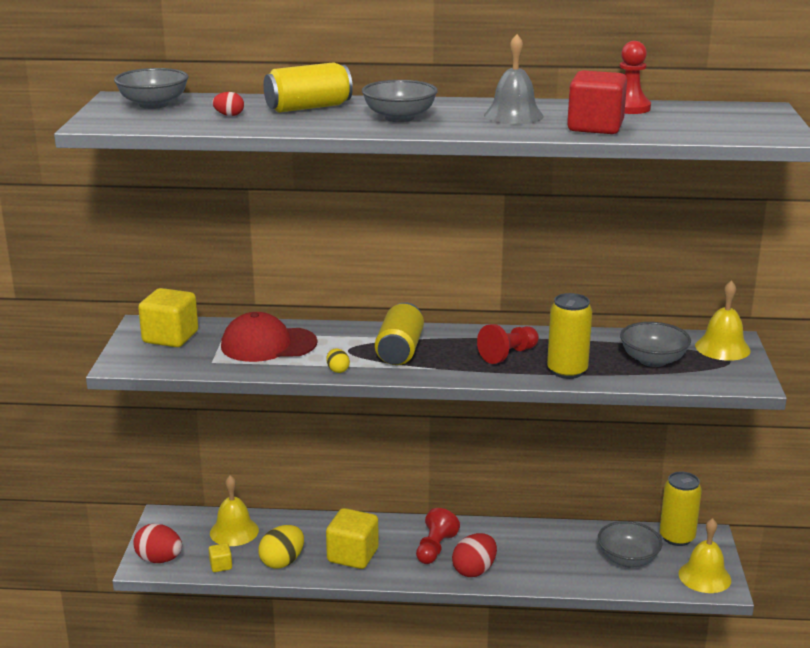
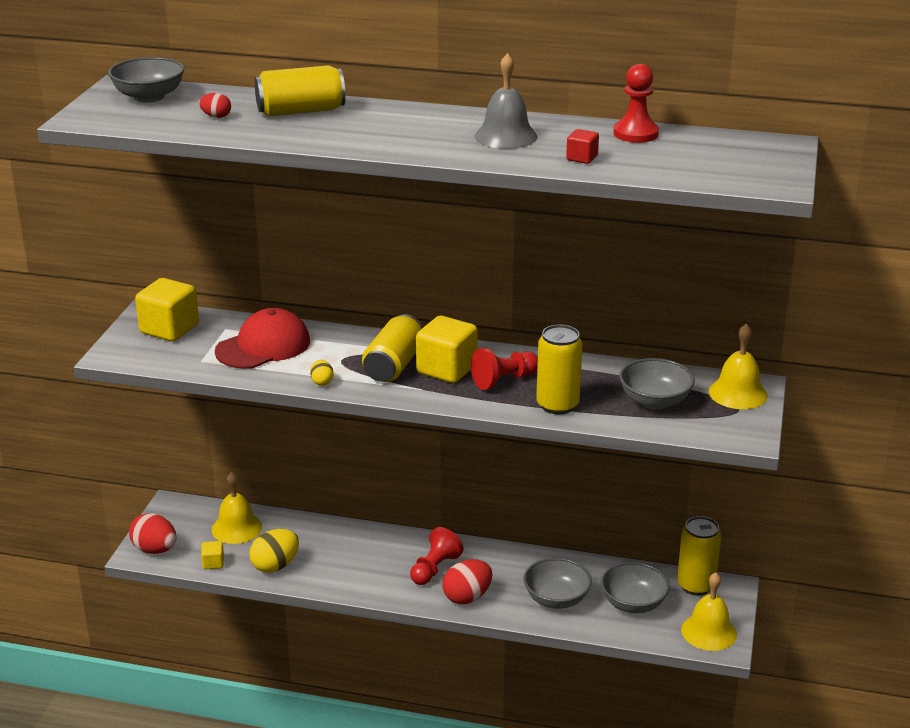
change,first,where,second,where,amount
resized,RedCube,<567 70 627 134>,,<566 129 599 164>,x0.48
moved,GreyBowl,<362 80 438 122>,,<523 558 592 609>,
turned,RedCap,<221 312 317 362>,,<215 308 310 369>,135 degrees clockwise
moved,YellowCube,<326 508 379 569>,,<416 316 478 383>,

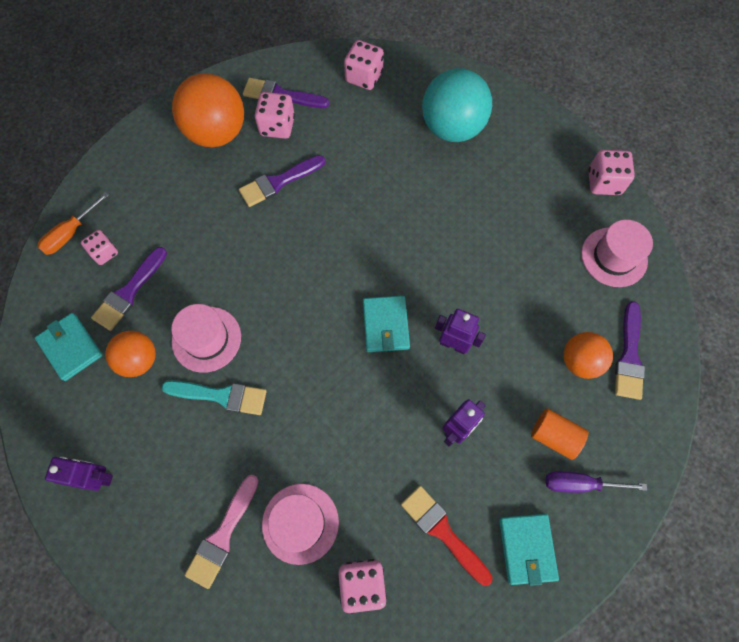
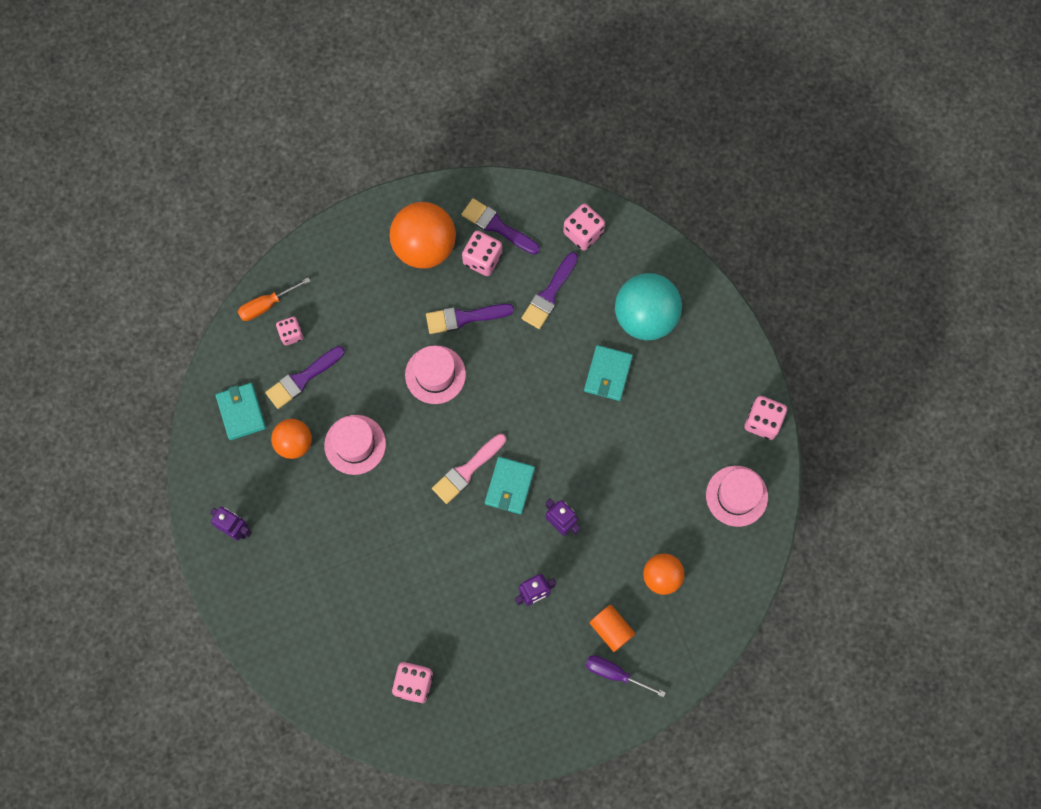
change,first,where,second,where,amount
moved,PurpleBrush,<615 301 645 400>,,<521 252 578 329>,
removed,TurquoiseBrush,<161 380 267 415>,,,
moved,PinkBrush,<185 475 259 589>,,<432 434 506 504>,
moved,PinkHat,<262 484 339 565>,,<405 345 466 404>,
removed,RedBrush,<401 486 492 586>,,,
moved,TurquoiseWallet,<499 514 559 586>,,<584 345 633 401>,

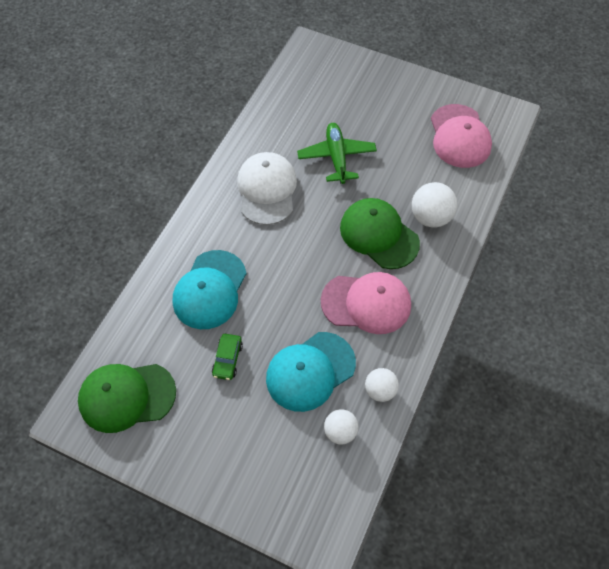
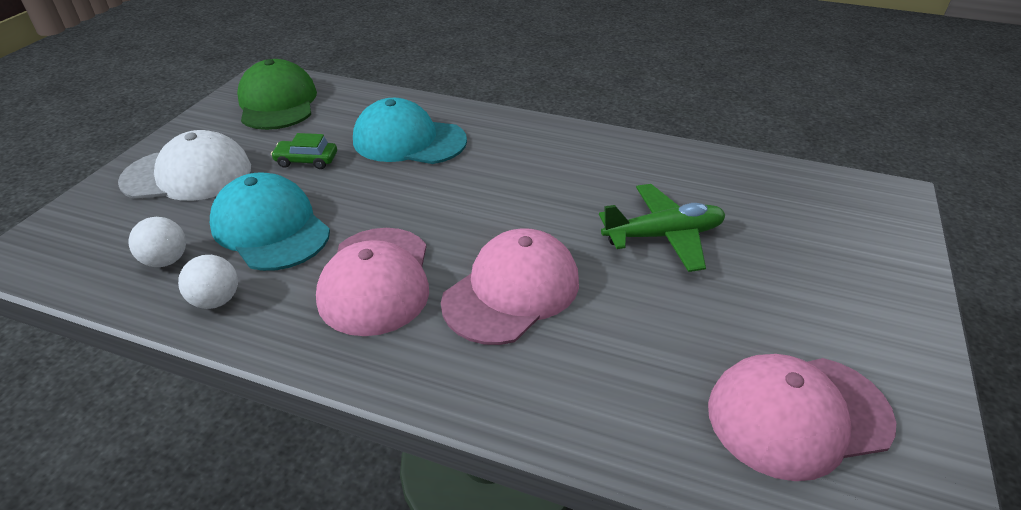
change,first,where,second,where,amount
moved,WhiteCap,<237 152 297 225>,,<118 130 251 201>,
removed,WhiteBall,<412 182 457 228>,,,
recoloured,GreenCap,<340 198 420 269>,PinkCap,<441 228 579 345>,

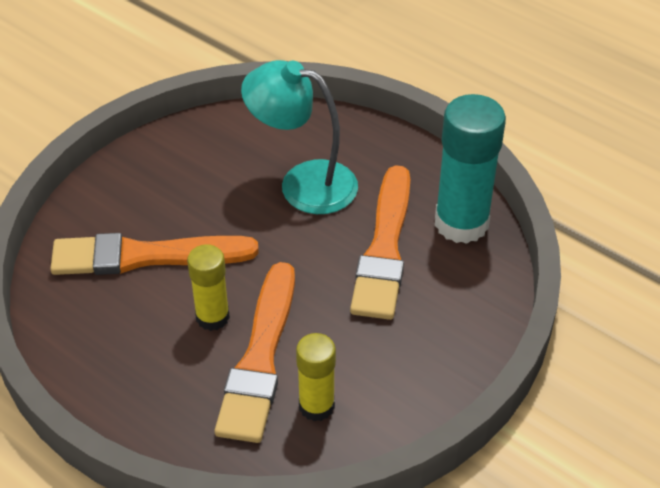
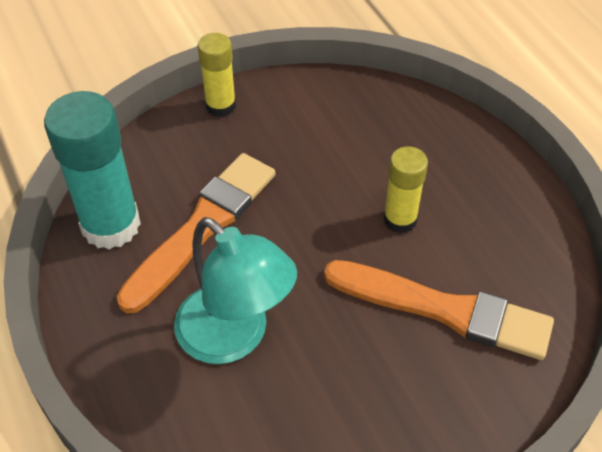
change,first,where,second,where,amount
removed,OrangeBrush,<215 262 295 443>,,,
moved,YellowGlueStick,<296 333 336 421>,,<198 33 236 117>,

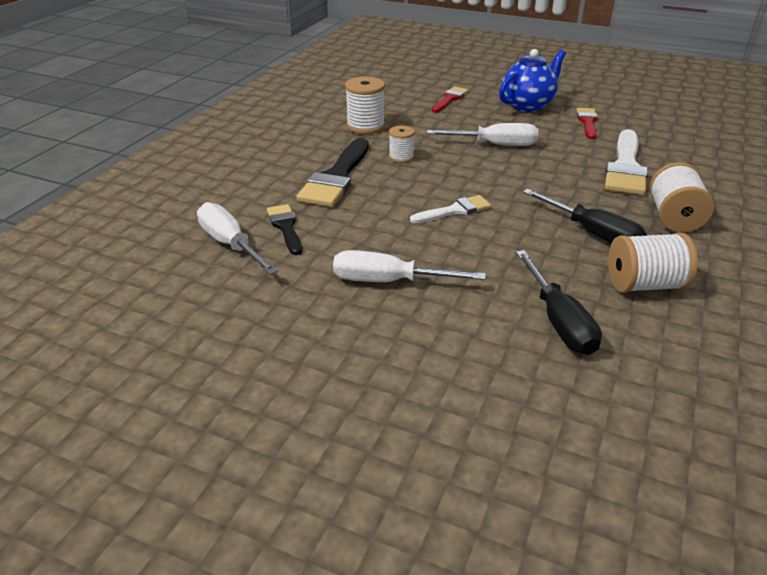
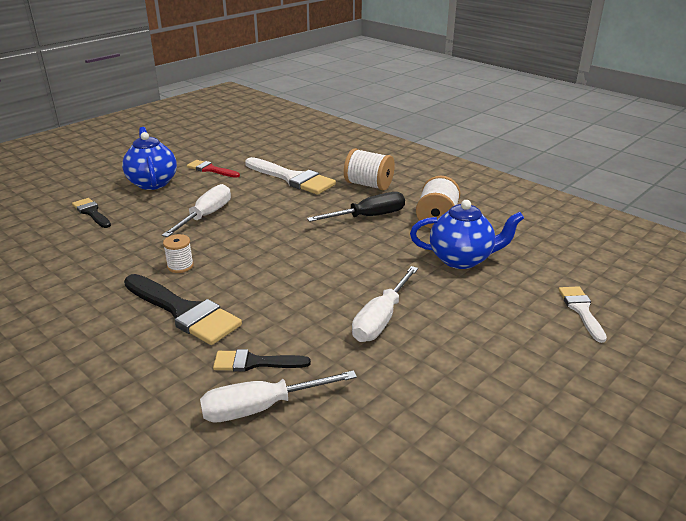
change,first,where,second,where,amount
removed,WhiteSpool,<345 76 385 134>,,,
recoloured,RedBrush,<432 86 468 112>,BlackBrush,<72 198 111 228>,
moved,WhiteBrush,<410 195 491 223>,,<558 286 607 343>,
replaced,BlackScrewdriver,<516 250 602 355>,BlueTeapot,<410 200 524 269>,

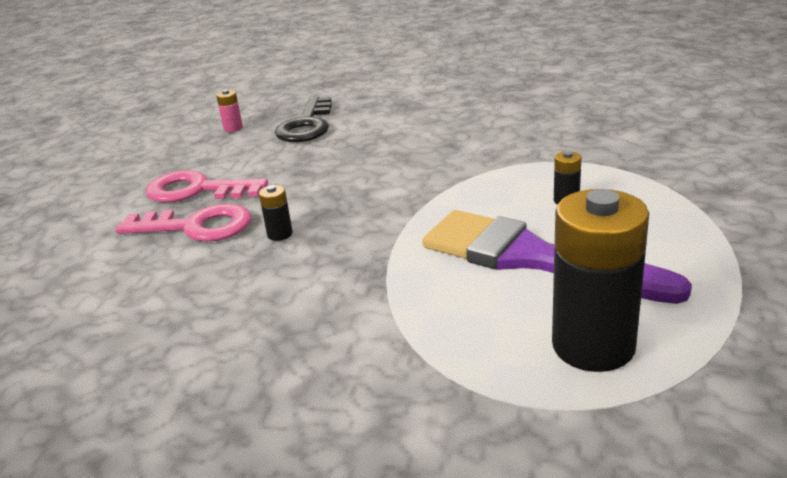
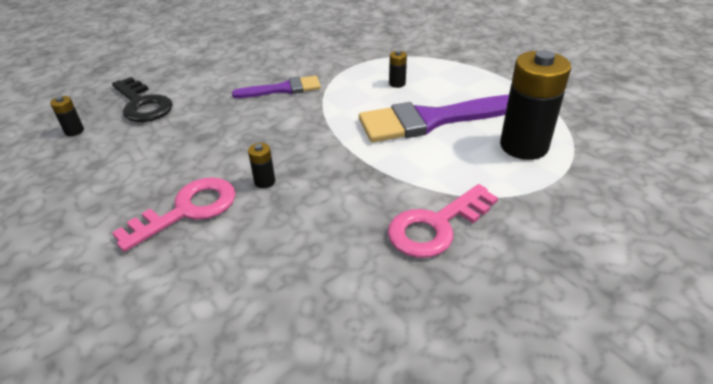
change,first,where,second,where,amount
recoloured,PinkBattery,<216 89 243 132>,BlackBattery,<50 96 84 136>,
moved,PinkKey,<146 170 268 202>,,<388 184 498 258>,
added,,,PurpleBrush,<232 76 321 98>,

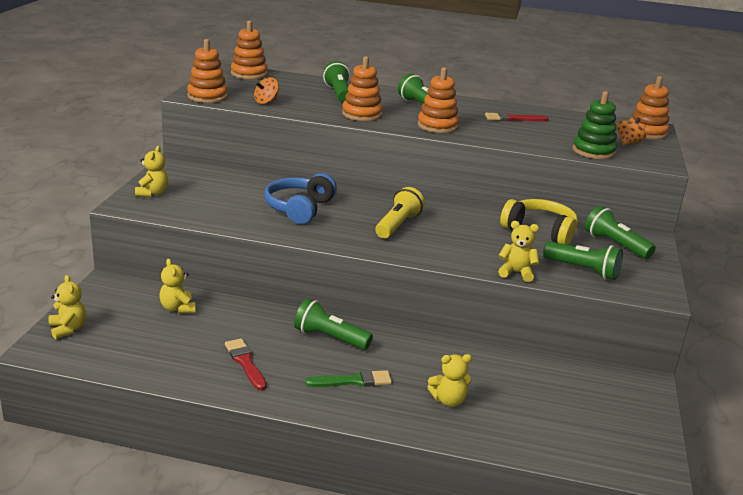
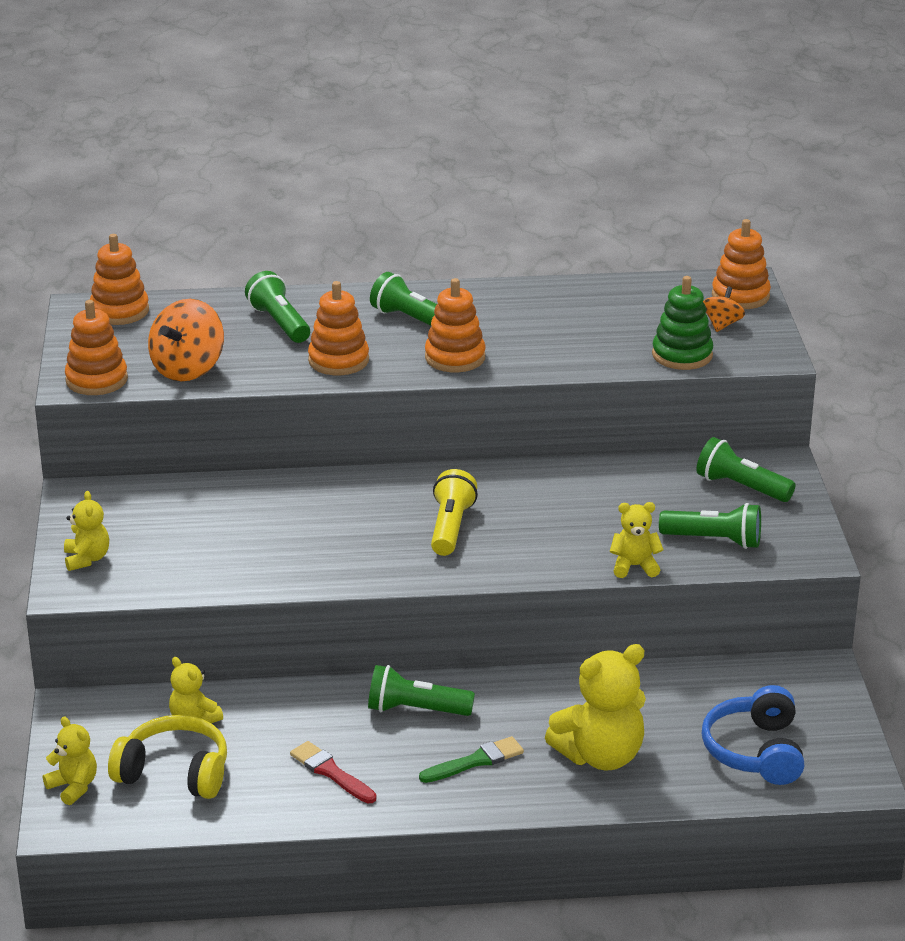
change,first,where,second,where,amount
resized,OrangeSpinningTop,<254 77 279 104>,,<148 299 224 382>,x1.85
removed,RedBrush,<485 112 548 122>,,,
moved,BlueHeadphones,<264 173 337 224>,,<702 685 804 785>,
moved,YellowHeadphones,<500 199 578 245>,,<108 715 227 799>,
resized,YellowTeddyBear,<427 354 472 407>,,<545 644 646 770>,x1.84

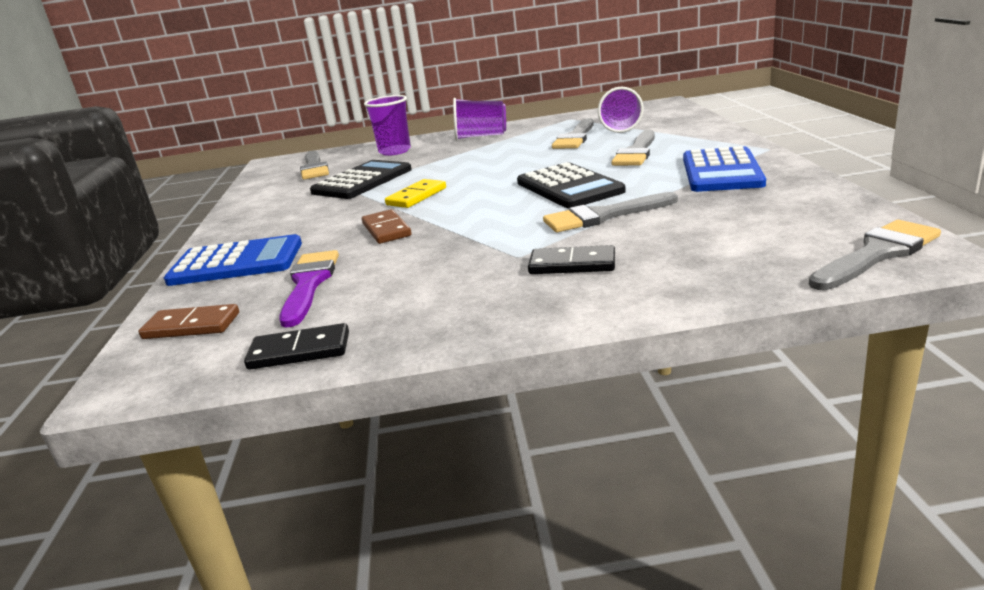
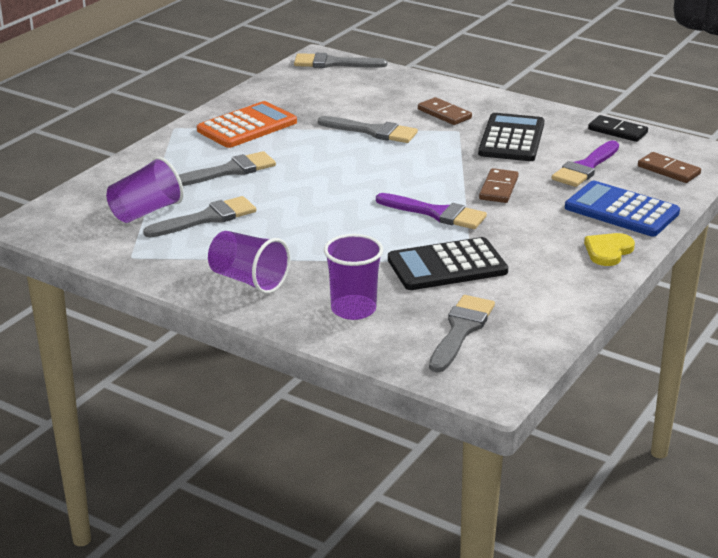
change,first,where,second,where,amount
recoloured,BlueCalculator,<683 146 766 192>,OrangeCalculator,<197 101 297 148>,
moved,BlackCalculator,<517 162 626 208>,,<478 113 544 161>,
replaced,YellowDomino,<385 179 446 208>,PurpleBrush,<376 193 487 229>,
recoloured,BlackDomino,<528 245 615 274>,BrownDomino,<418 97 472 125>,
added,,,YellowHeart,<584 233 635 266>,

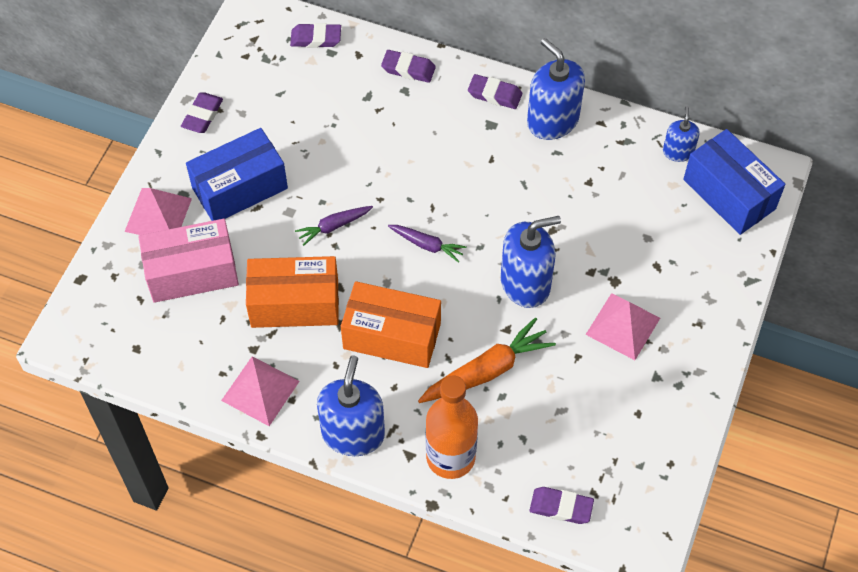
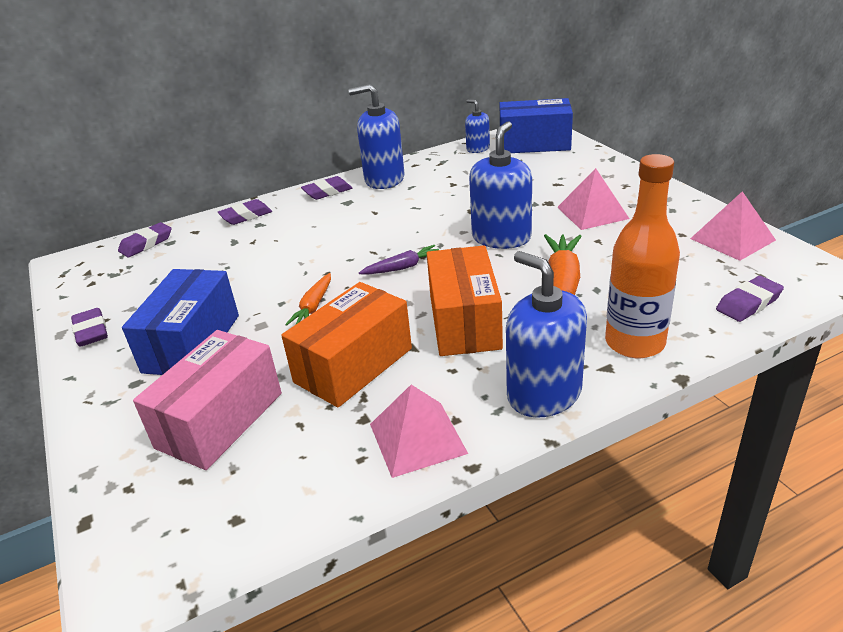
change,first,where,second,where,amount
moved,PinkPyramid,<124 188 192 235>,,<690 191 776 261>,
recoloured,PurpleCarrot,<295 206 373 246>,OrangeCarrot,<285 273 331 326>,
turned,OrangeBox,<341 281 441 368>,,<427 245 503 356>,60 degrees counterclockwise

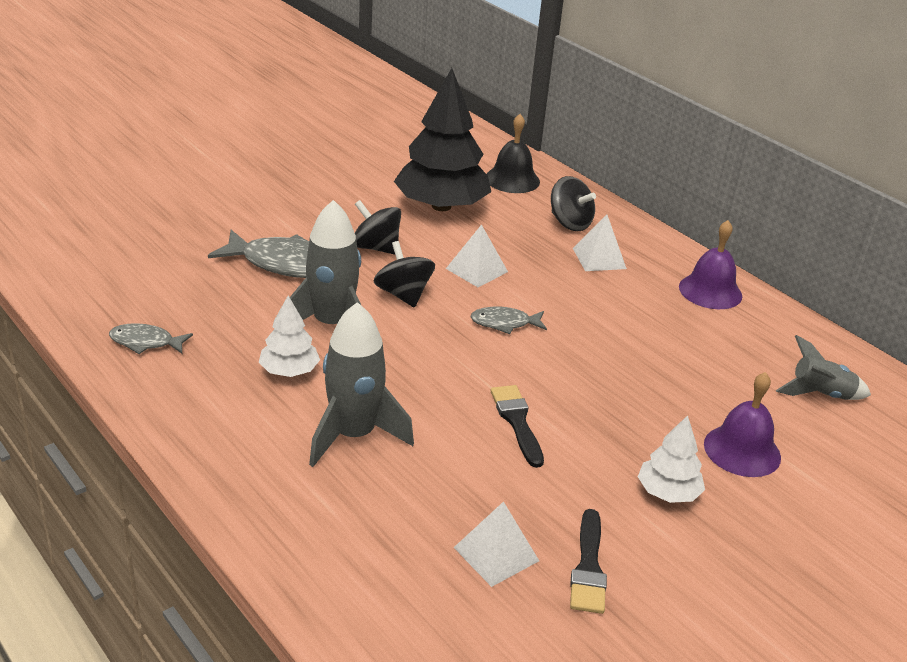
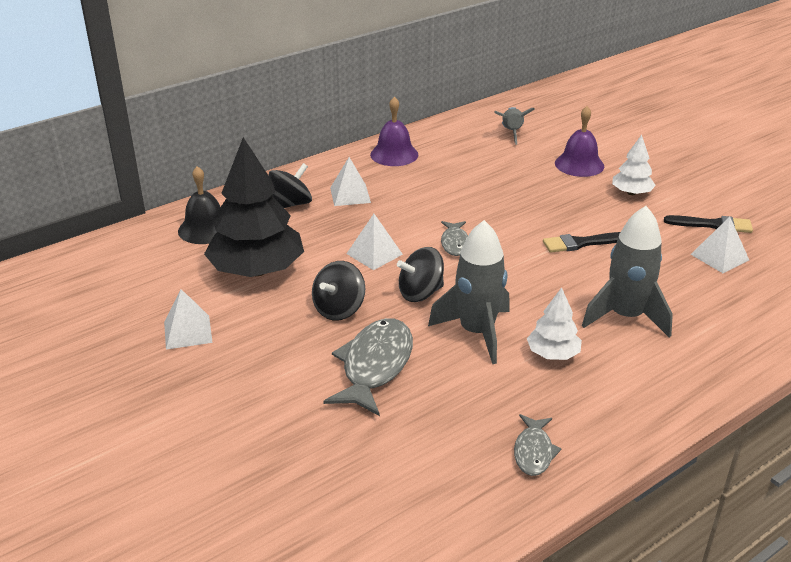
change,first,where,second,where,amount
added,,,WhitePyramid,<164 289 213 350>,

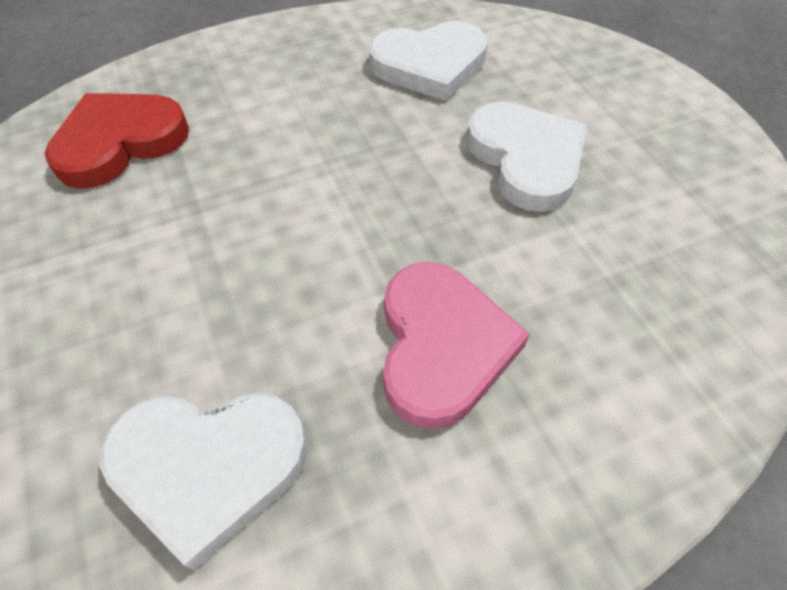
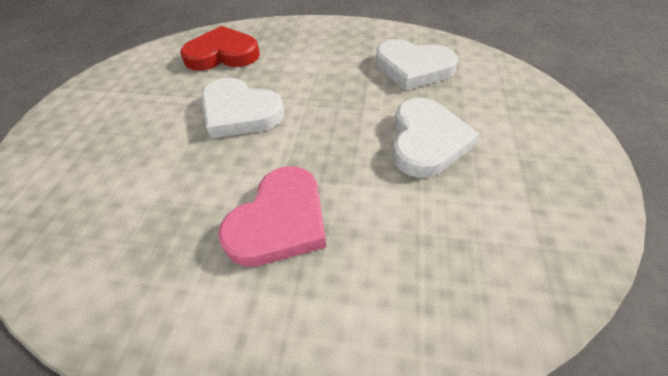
change,first,where,second,where,amount
moved,WhiteHeart,<100 393 308 571>,,<201 77 284 139>,

